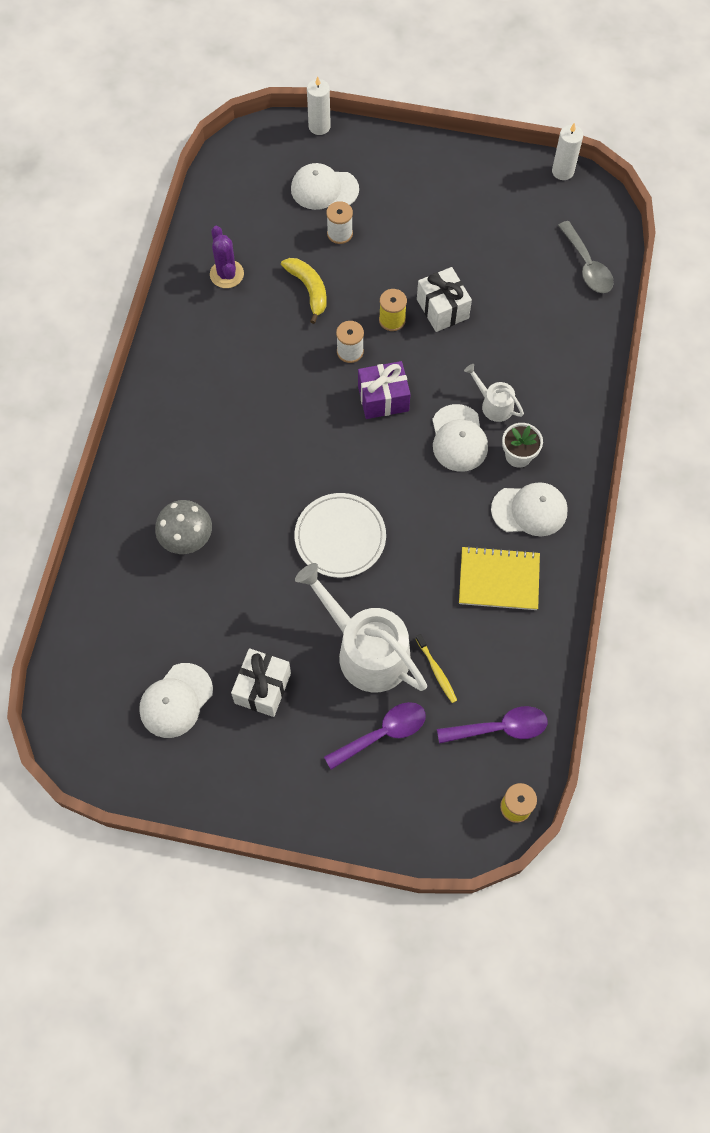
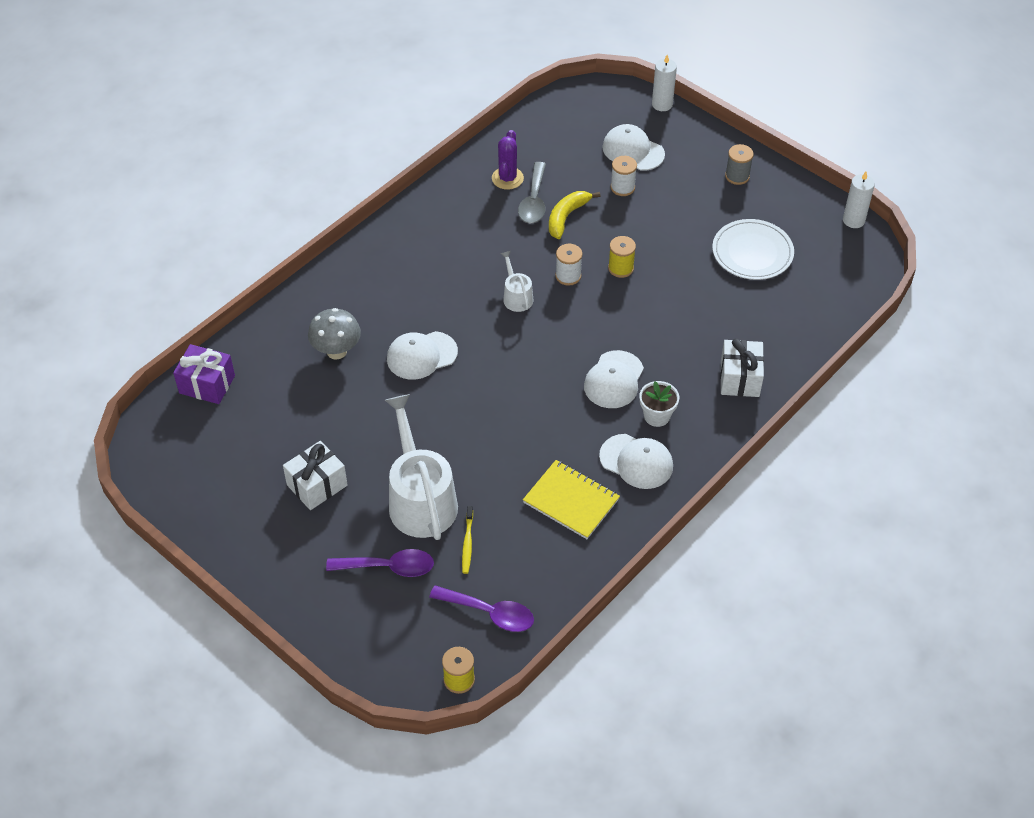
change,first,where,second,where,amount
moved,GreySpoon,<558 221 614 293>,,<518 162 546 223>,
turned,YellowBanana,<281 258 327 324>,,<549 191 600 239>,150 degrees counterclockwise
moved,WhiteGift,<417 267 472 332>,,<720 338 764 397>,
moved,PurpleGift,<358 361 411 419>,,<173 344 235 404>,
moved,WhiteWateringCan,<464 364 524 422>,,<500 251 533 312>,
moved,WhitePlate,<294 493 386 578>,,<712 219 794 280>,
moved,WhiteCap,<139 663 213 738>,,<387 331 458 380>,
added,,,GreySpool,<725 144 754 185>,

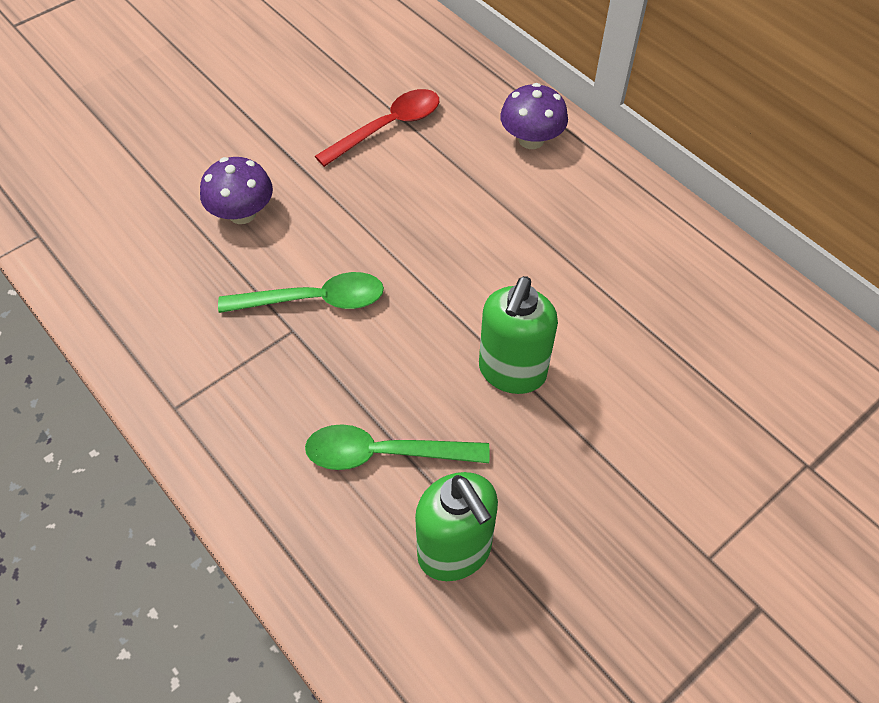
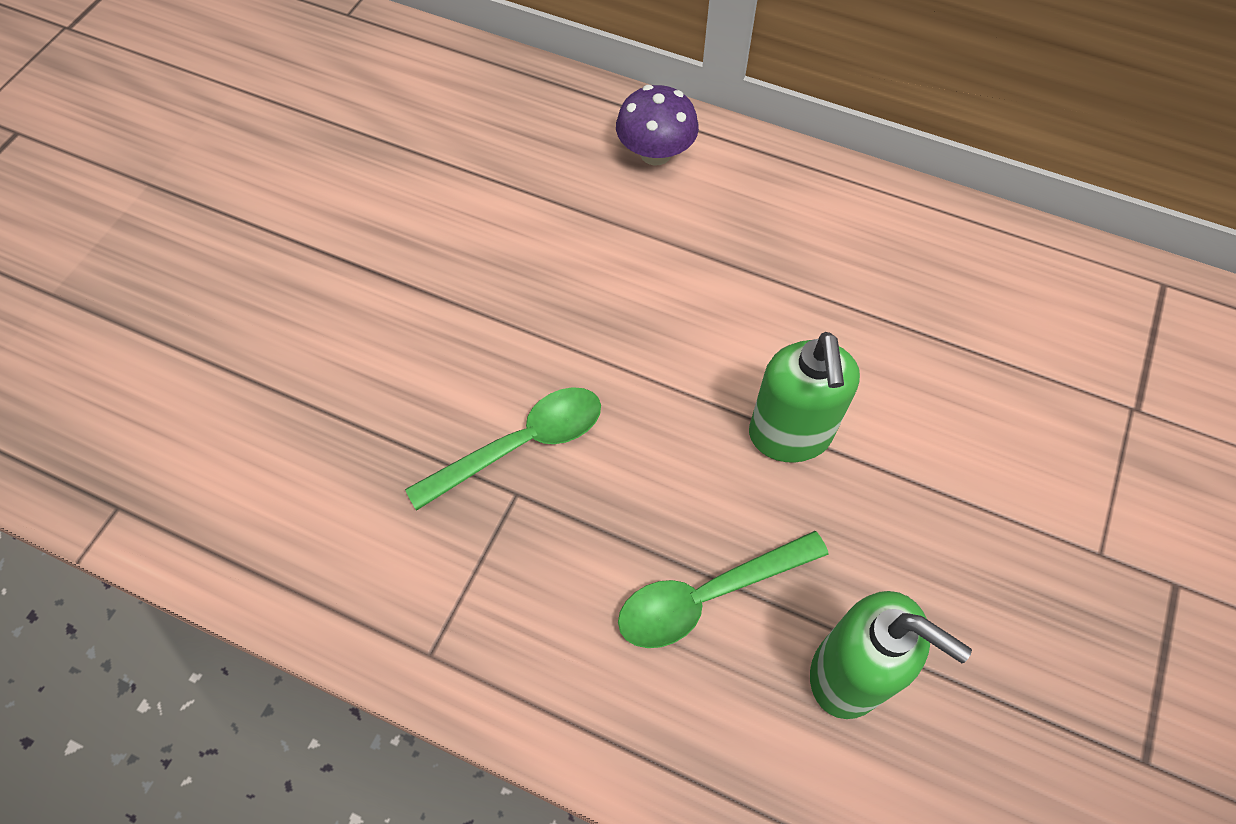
change,first,where,second,where,amount
removed,RedSpoon,<315 89 439 167>,,,
removed,PurpleMushroom,<200 157 273 224>,,,

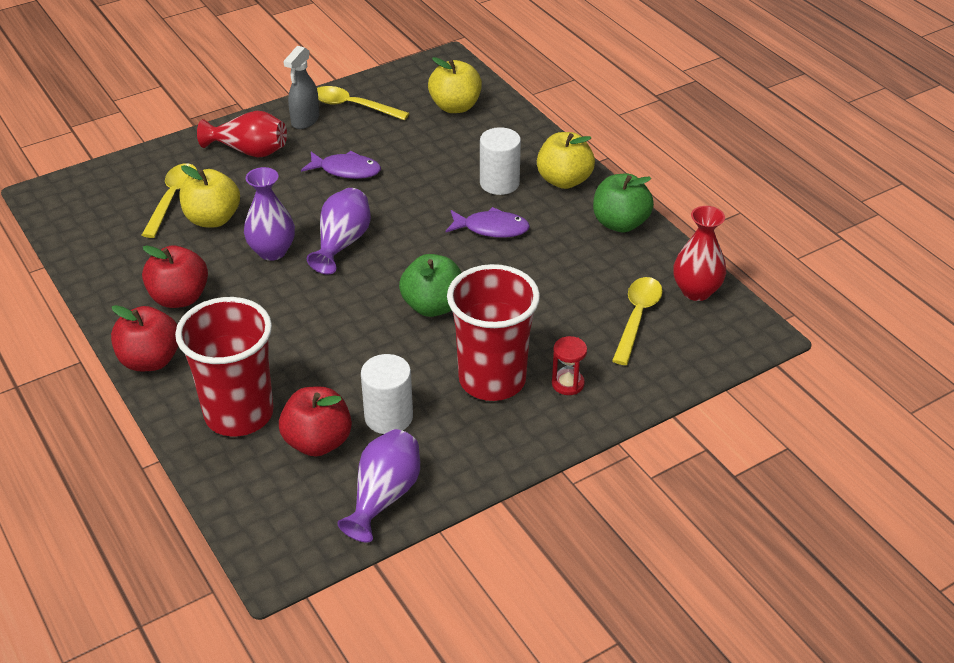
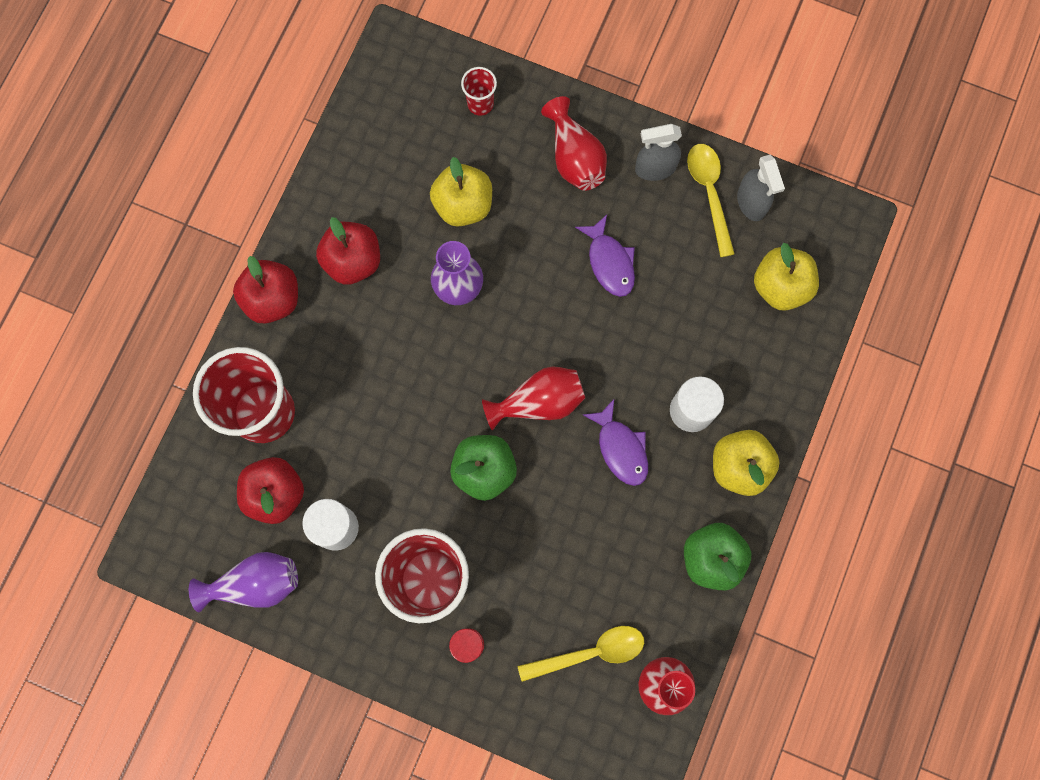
change,first,where,second,where,amount
removed,YellowSpoon,<142 163 197 238>,,,
removed,PurpleVase,<307 188 371 275>,,,
added,,,RedCup,<461 67 497 116>,
added,,,GreySprayBottle,<737 155 785 221>,
added,,,RedVase,<482 366 585 431>,

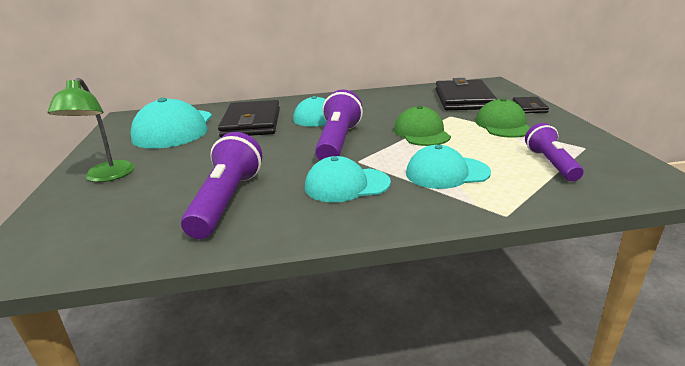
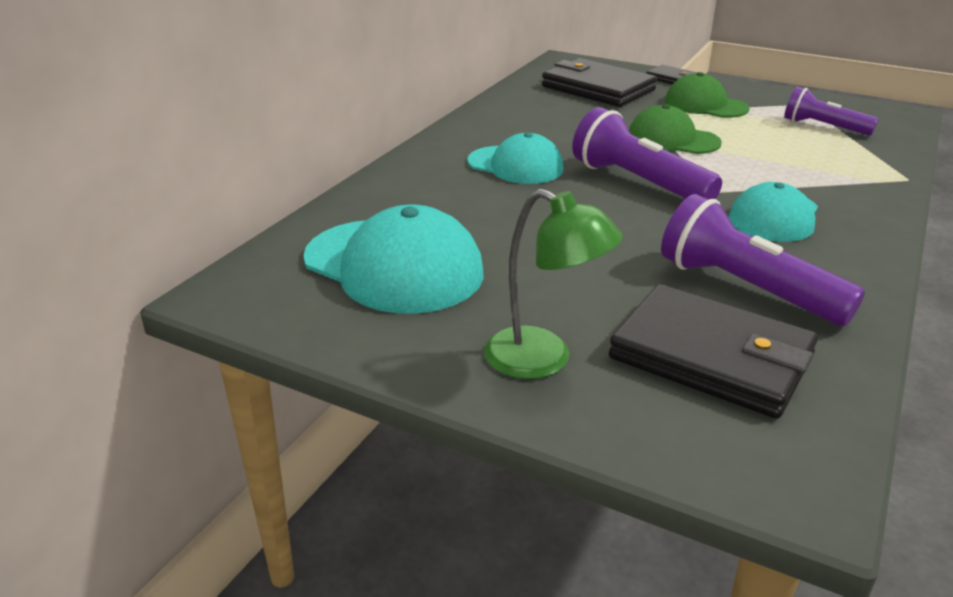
change,first,where,second,where,amount
moved,BlackWallet,<218 100 280 137>,,<609 284 818 419>,
removed,TurquoiseCap,<406 145 491 189>,,,

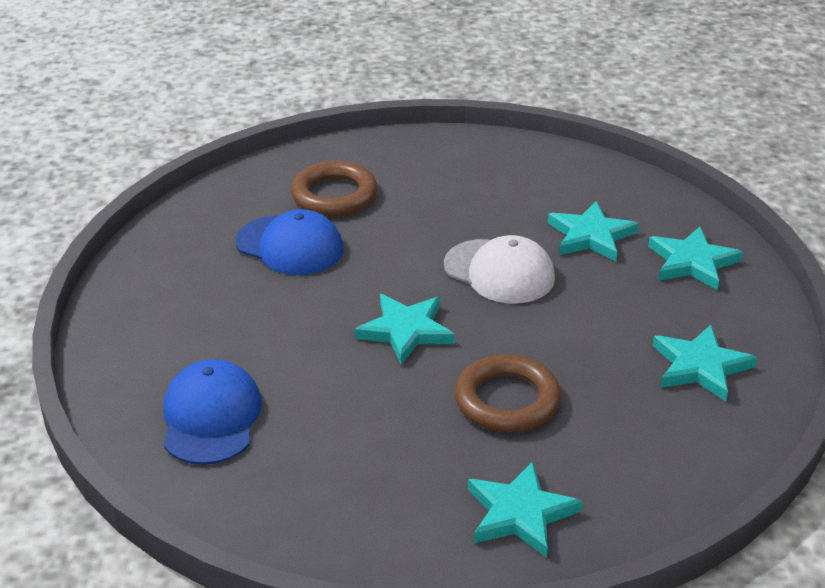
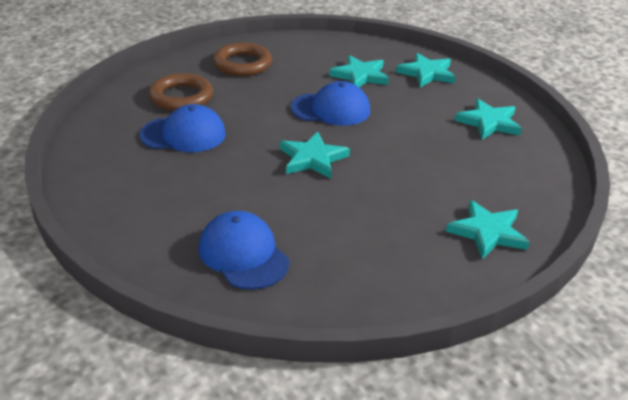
change,first,where,second,where,amount
recoloured,WhiteCap,<444 235 555 304>,BlueCap,<291 81 370 126>,
moved,BrownRing,<454 354 561 432>,,<213 43 272 76>,

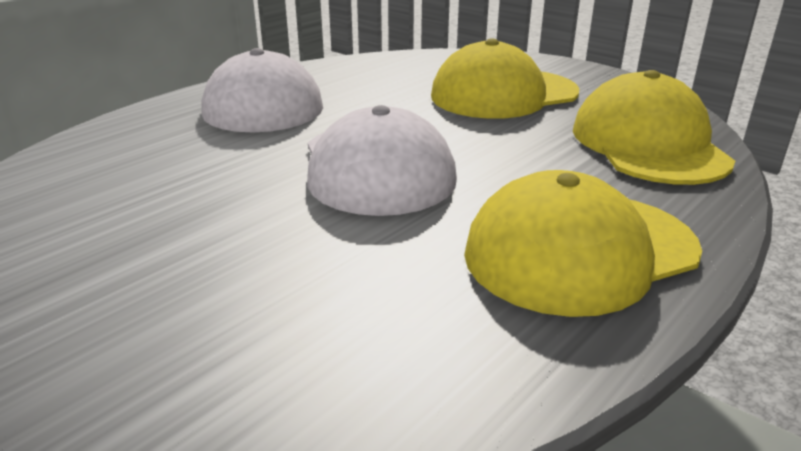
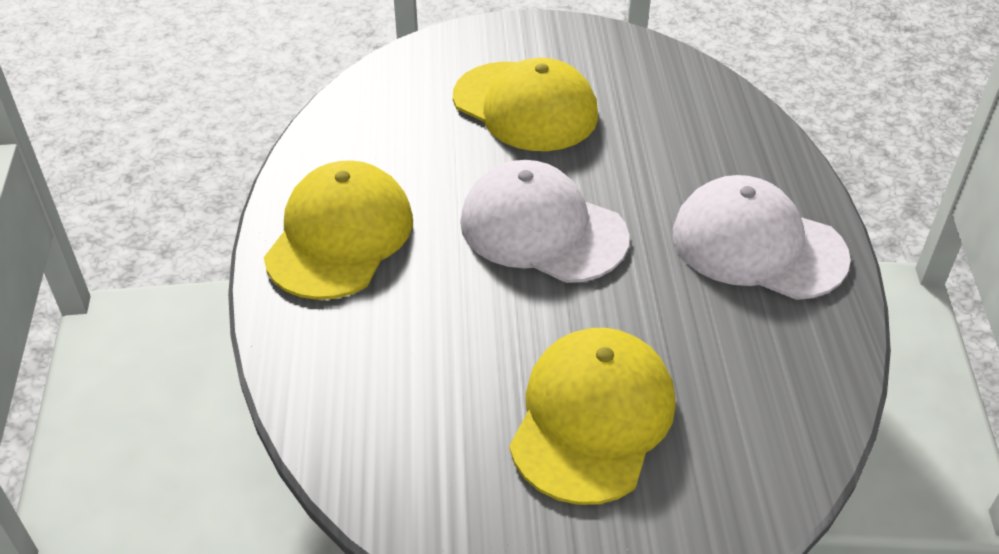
change,first,where,second,where,amount
moved,YellowCap,<573 70 735 185>,,<453 58 598 151>,

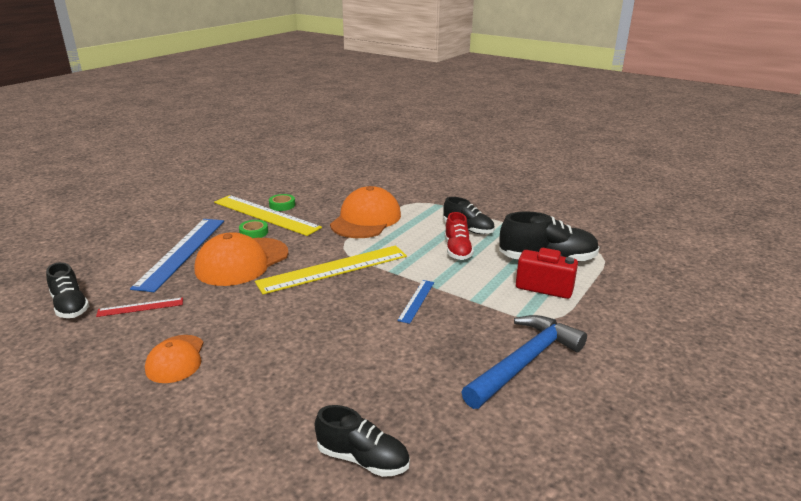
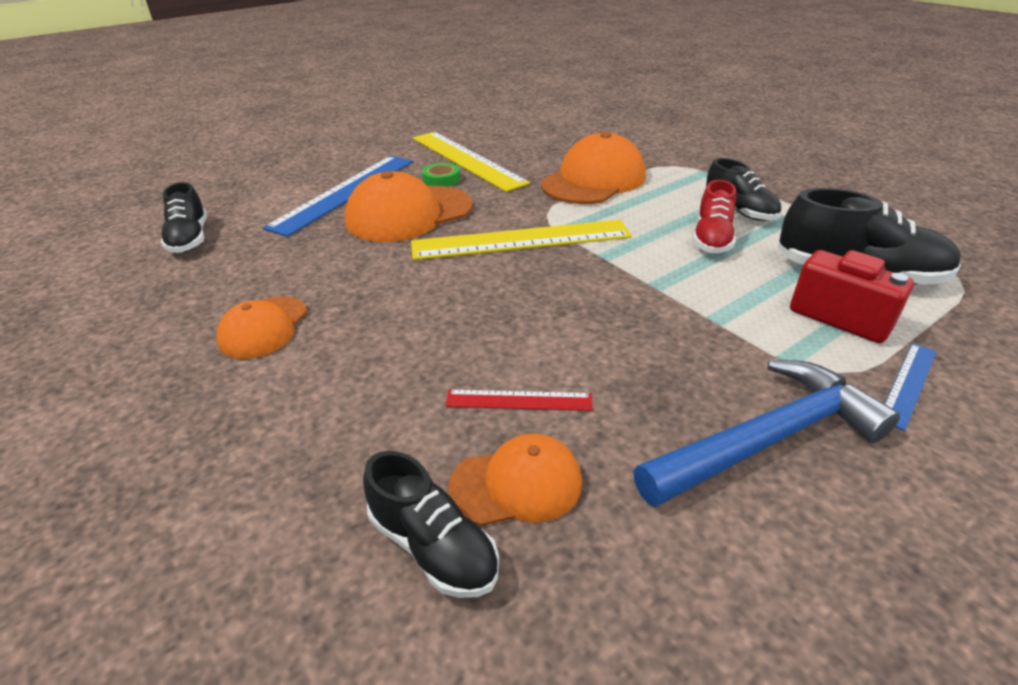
change,first,where,second,where,amount
removed,GreenTape,<269 194 295 211>,,,
moved,BlueRuler,<397 280 434 324>,,<885 343 937 431>,
moved,RedRuler,<96 298 183 317>,,<445 390 593 411>,
added,,,OrangeCap,<449 433 582 526>,

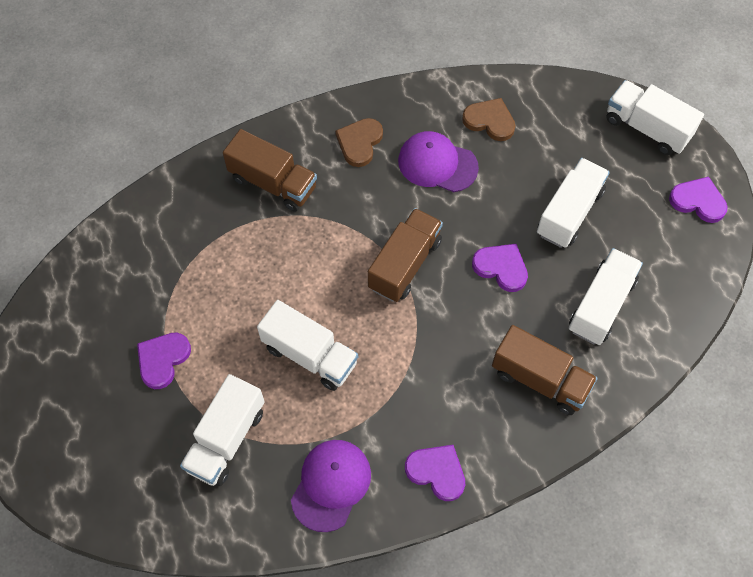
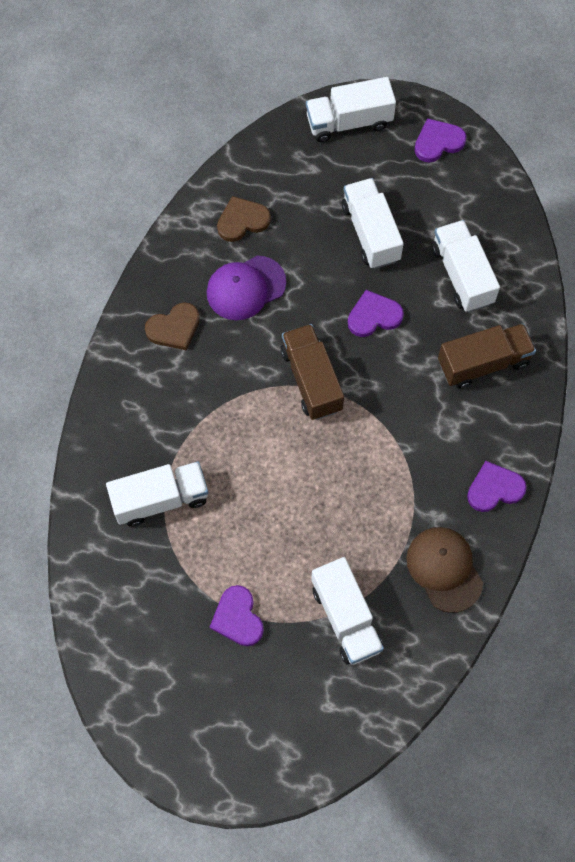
change,first,where,second,where,amount
turned,BrownHeart,<335 118 383 167>,,<145 302 200 351>,90 degrees counterclockwise
removed,BrownTruck,<223 129 317 212>,,,
moved,WhiteTruck,<257 300 358 391>,,<106 461 208 527>,
recoloured,PurpleCap,<291 440 371 532>,BrownCap,<406 527 483 613>,

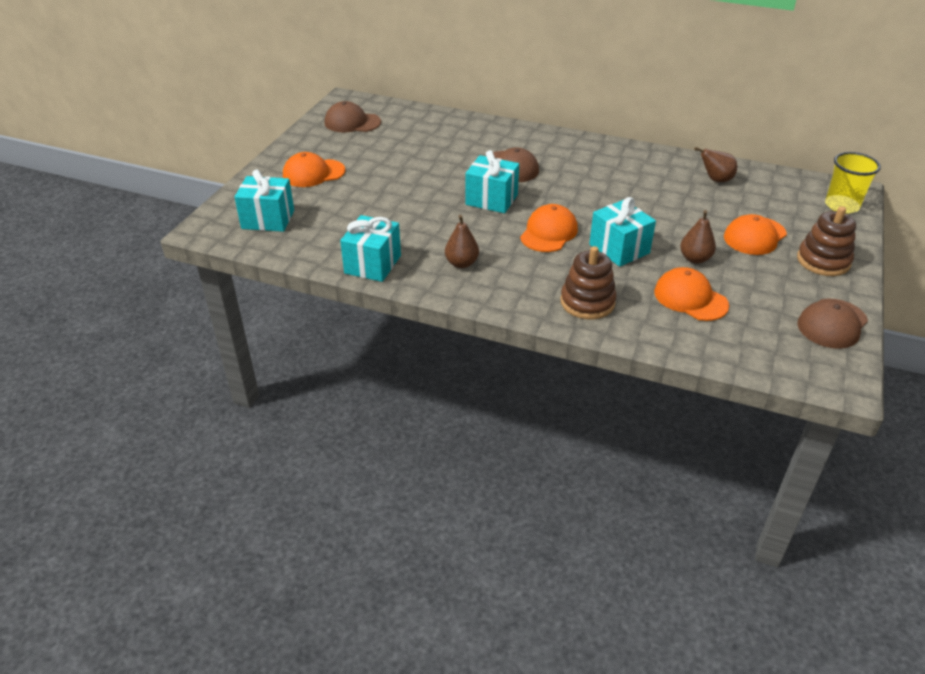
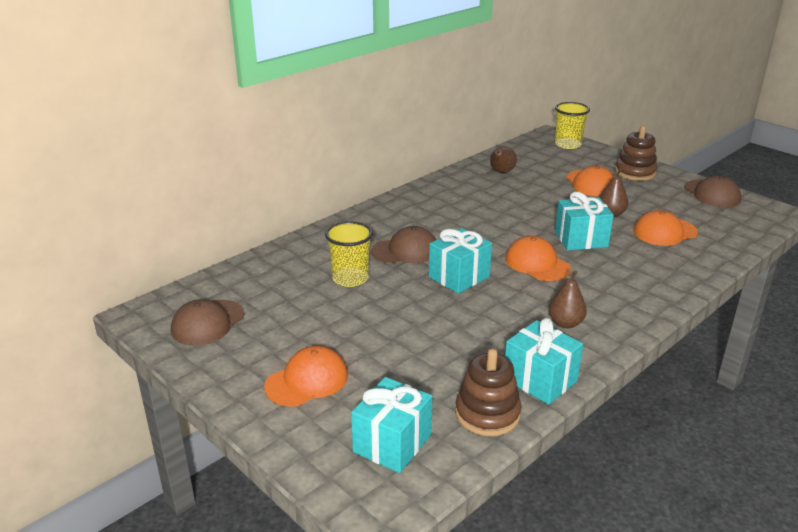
change,first,where,second,where,amount
turned,OrangeCap,<283 152 345 187>,,<264 346 348 407>,135 degrees counterclockwise
moved,BrownStackingToy,<560 246 616 319>,,<455 349 522 436>,
added,,,YellowCup,<325 221 373 287>,

